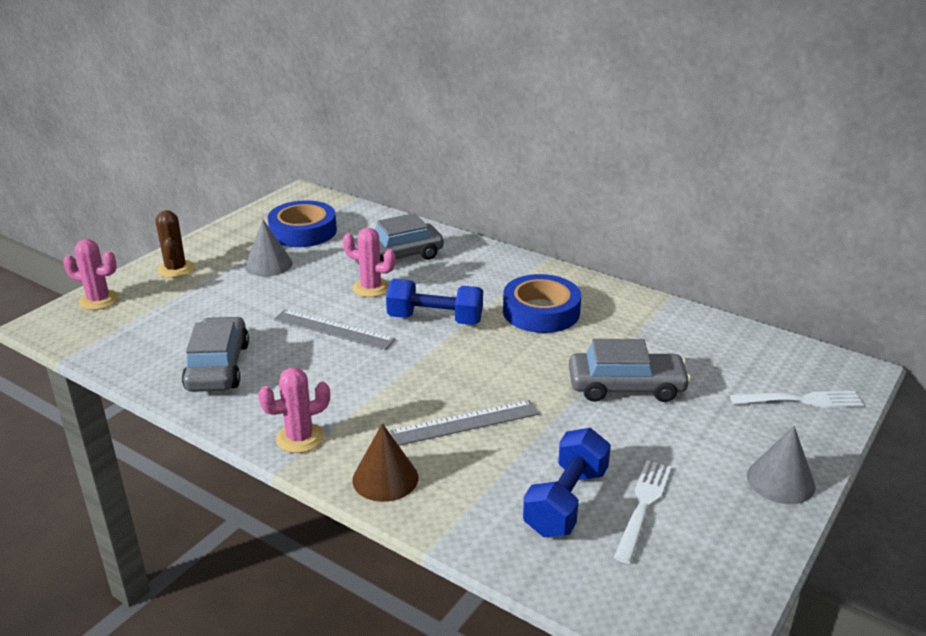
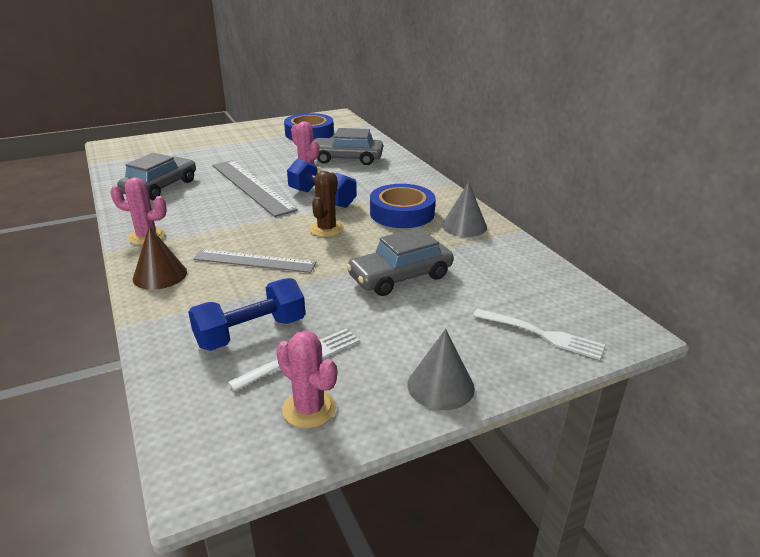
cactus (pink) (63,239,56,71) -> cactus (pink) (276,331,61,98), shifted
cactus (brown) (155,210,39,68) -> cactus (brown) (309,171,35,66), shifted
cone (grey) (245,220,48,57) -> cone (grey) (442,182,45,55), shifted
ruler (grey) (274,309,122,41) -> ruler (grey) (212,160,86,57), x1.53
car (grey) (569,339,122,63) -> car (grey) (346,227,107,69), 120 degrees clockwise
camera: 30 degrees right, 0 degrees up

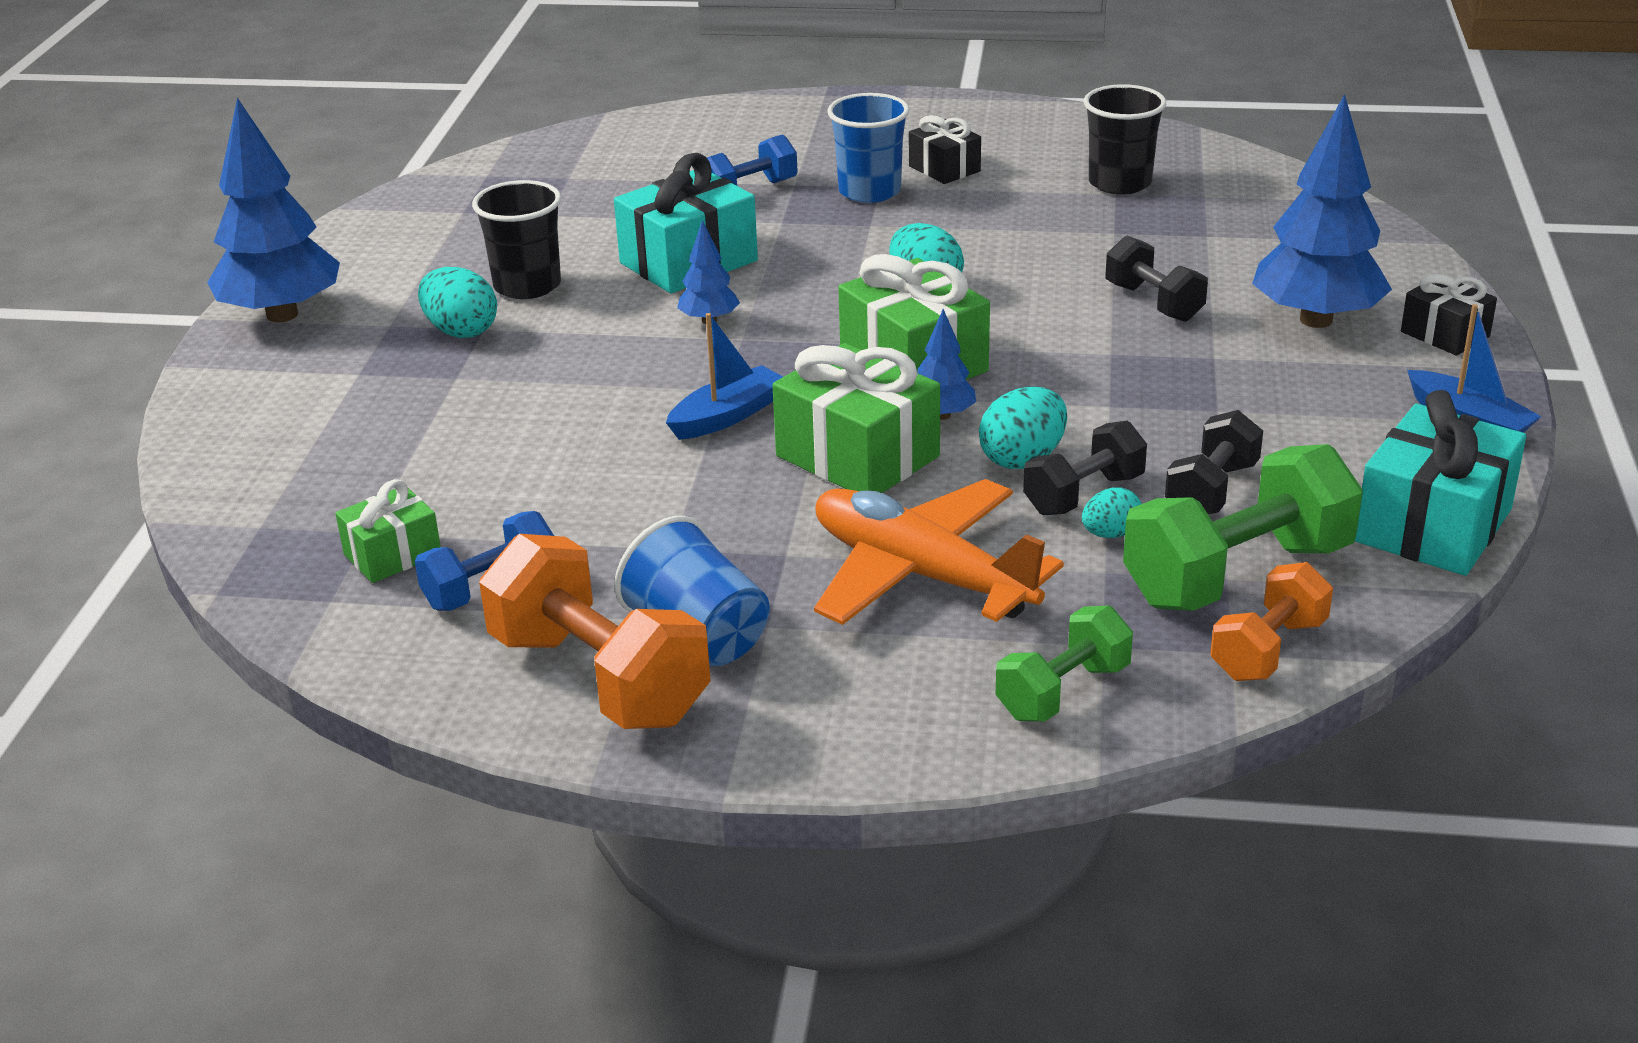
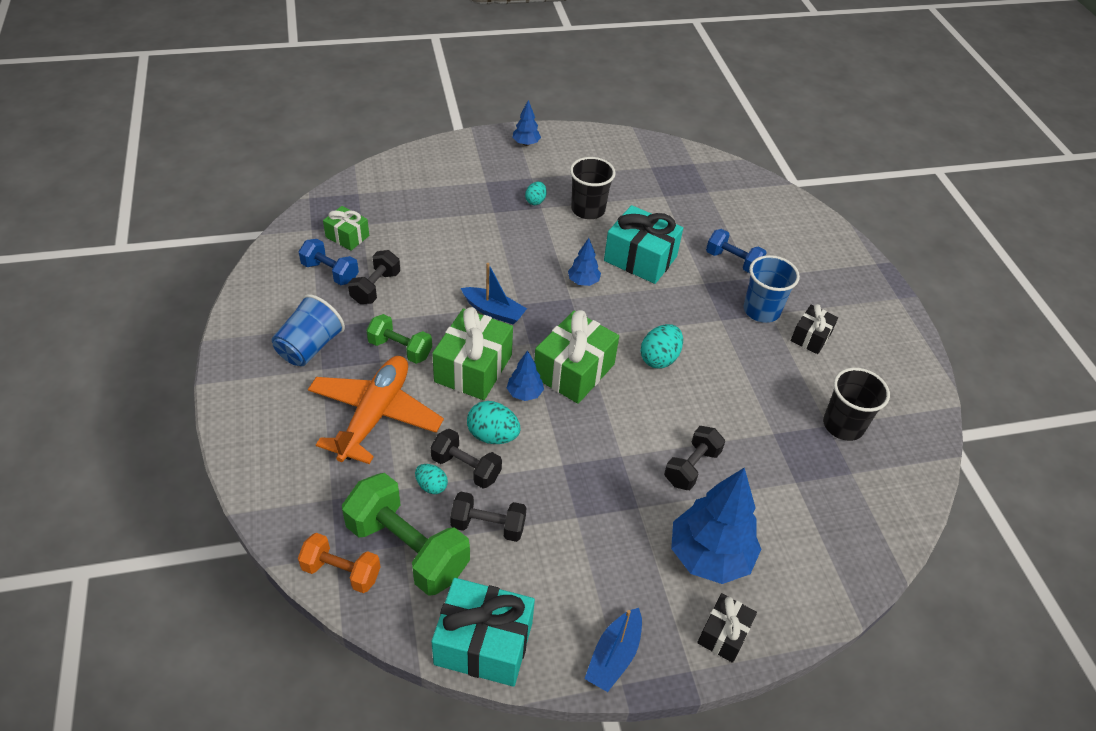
tree (blue) (207,98,133,224) -> tree (blue) (512,100,29,46), x0.47
egg (turquoise) (418,267,79,71) -> egg (turquoise) (525,182,21,23), x0.62
dumbbell (orange) (479,534,232,195) -> none
dumbbell (green) (996,605,137,117) -> dumbbell (green) (366,314,66,50), shifted
none -> dumbbell (black) (348,250,52,54)
camera: 65 degrees right, 15 degrees up

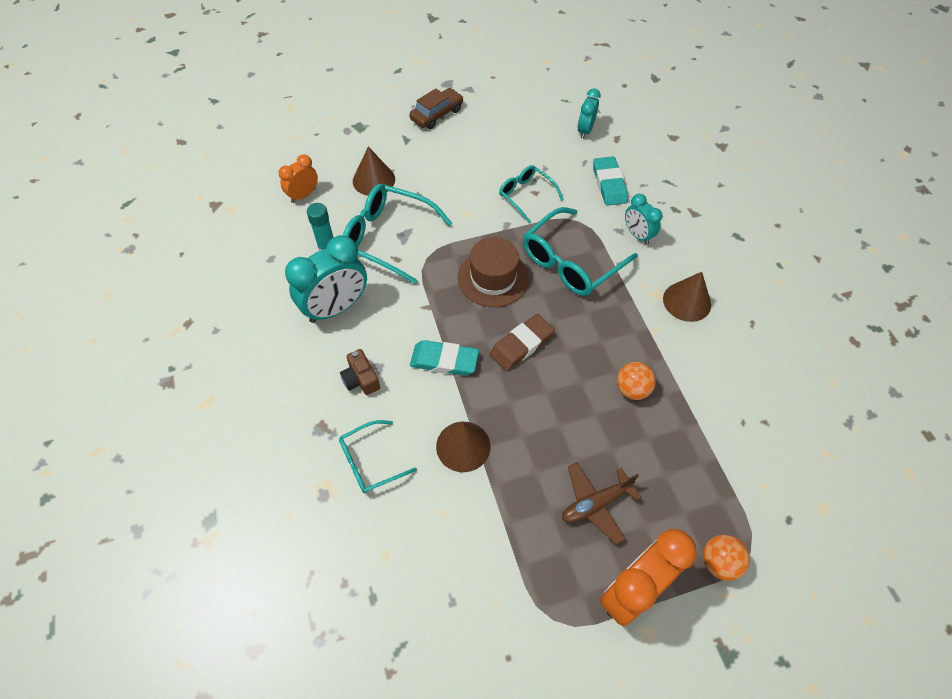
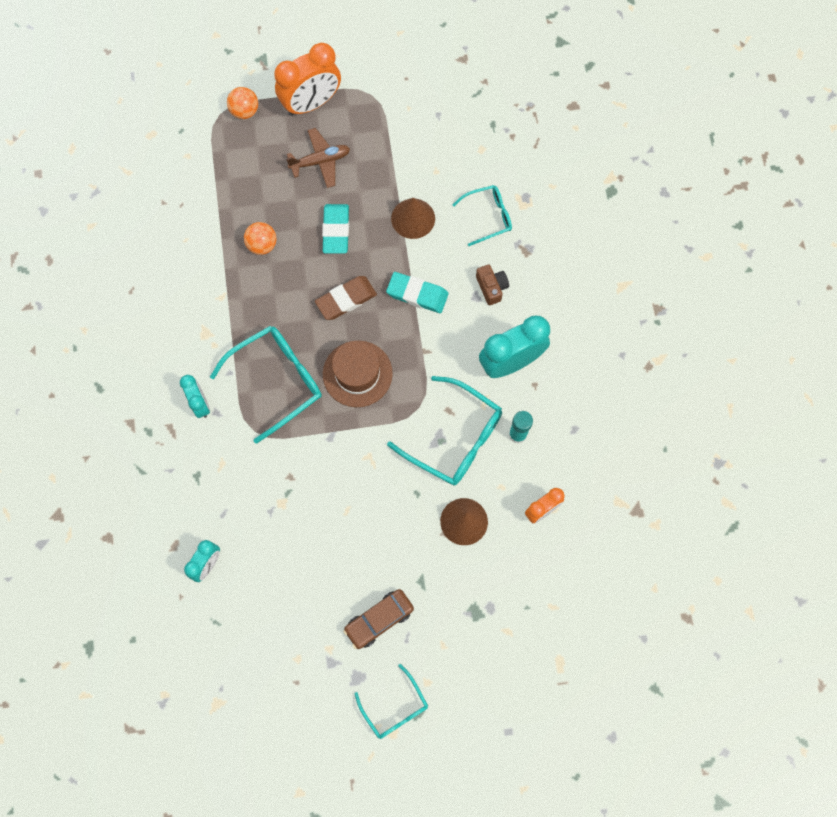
glasses (turquoise) (499,165,65,58) -> glasses (turquoise) (355,664,73,75), shifted
eraser (turquoise) (593,157,35,49) -> eraser (turquoise) (322,204,27,49), shifted
cone (brown) (663,272,48,50) -> none
camera: 170 degrees left, 15 degrees up

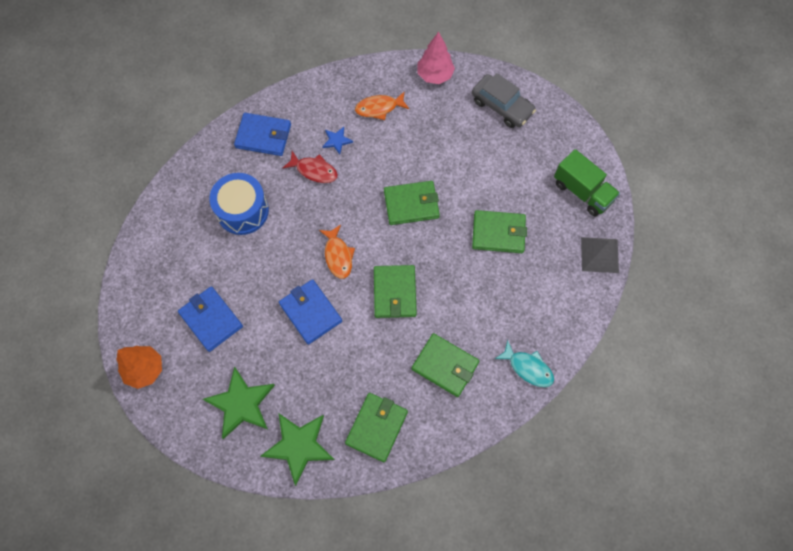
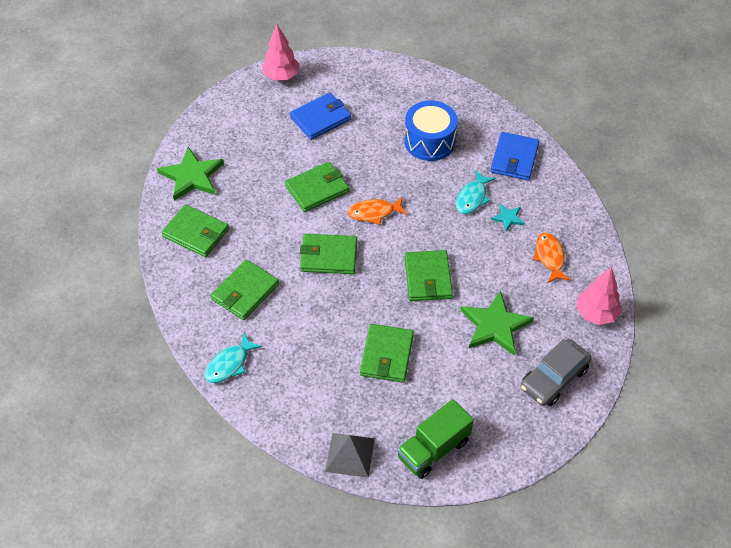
tree (orange) (117,346,45,43) -> tree (pink) (262,25,37,56)
star (green) (203,366,72,73) -> star (green) (461,290,73,66), shifted
wallet (blue) (279,279,63,66) -> wallet (green) (285,162,64,50)
fish (red) (283,151,55,32) -> fish (turquoise) (456,170,40,44)
star (blue) (322,127,31,28) -> star (turquoise) (491,204,34,28)
camera: 95 degrees right, 15 degrees down

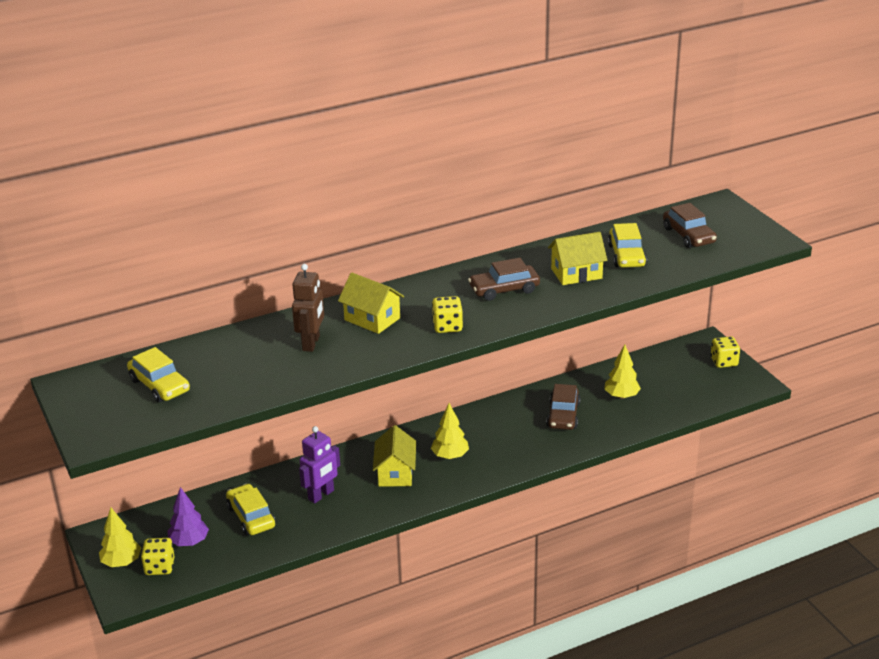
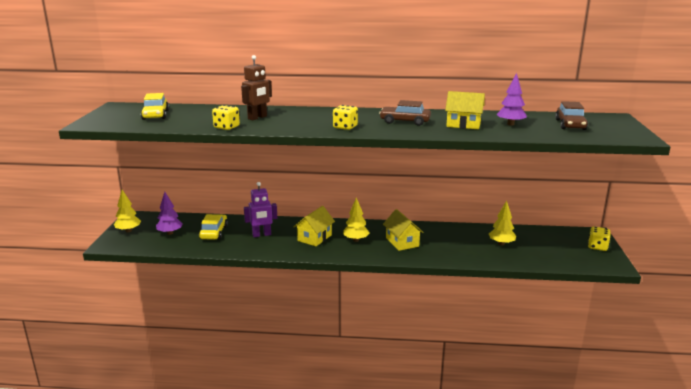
dice (yellow) (141,538,34,37) -> dice (yellow) (212,105,28,25), shifted
house (yellow) (338,272,66,62) -> house (yellow) (383,209,41,42), shifted
car (brown) (546,384,34,46) -> none
car (yellow) (608,223,39,45) -> tree (purple) (496,73,31,53)
camera: 30 degrees right, 10 degrees down

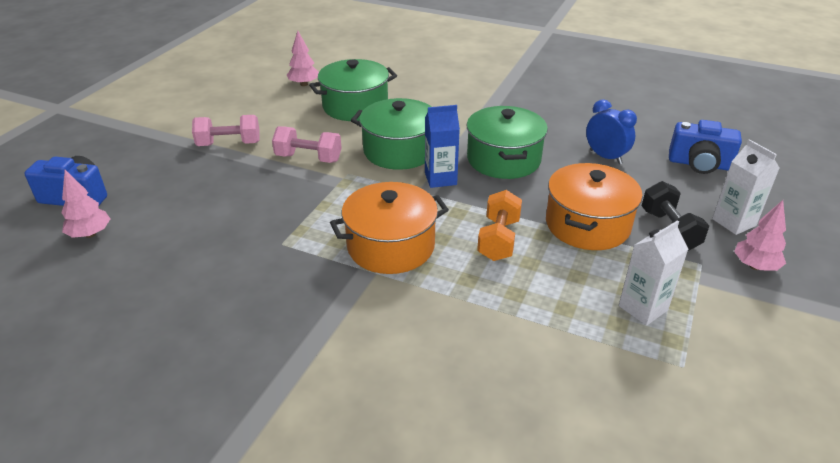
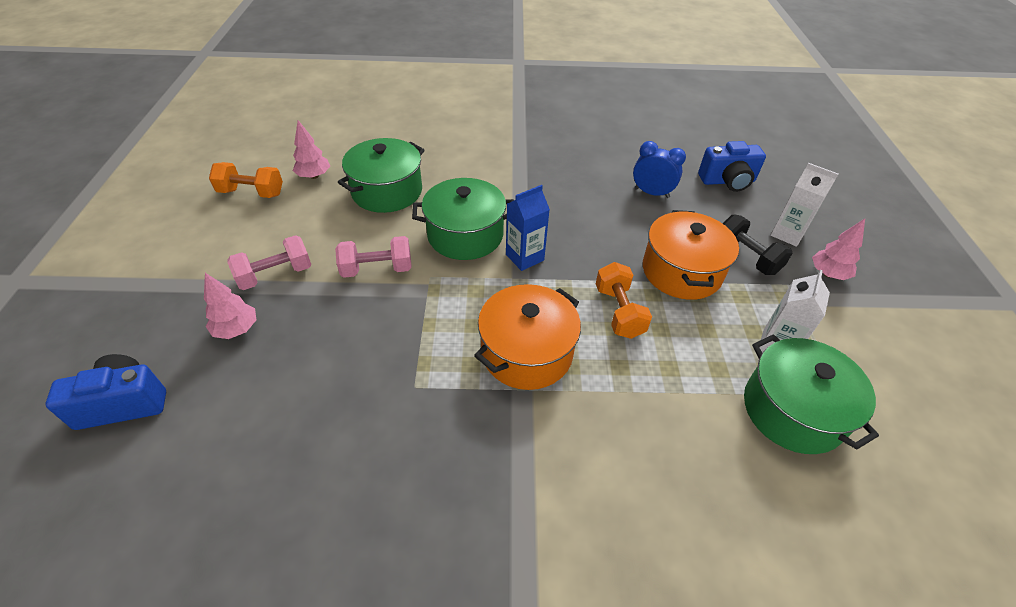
tree (pink) (62,170,48,68) -> tree (pink) (204,273,52,66), shifted
pot (green) (467,106,81,73) -> pot (green) (744,334,135,120), shifted
none -> dumbbell (orange) (209,162,74,36)
camera: 25 degrees left, 10 degrees up

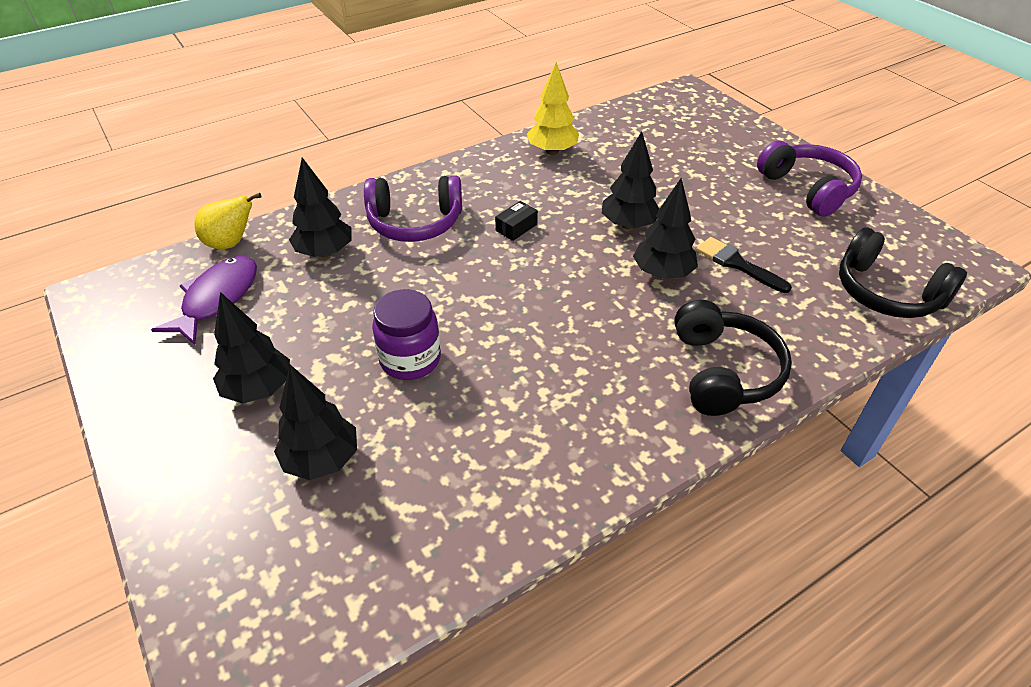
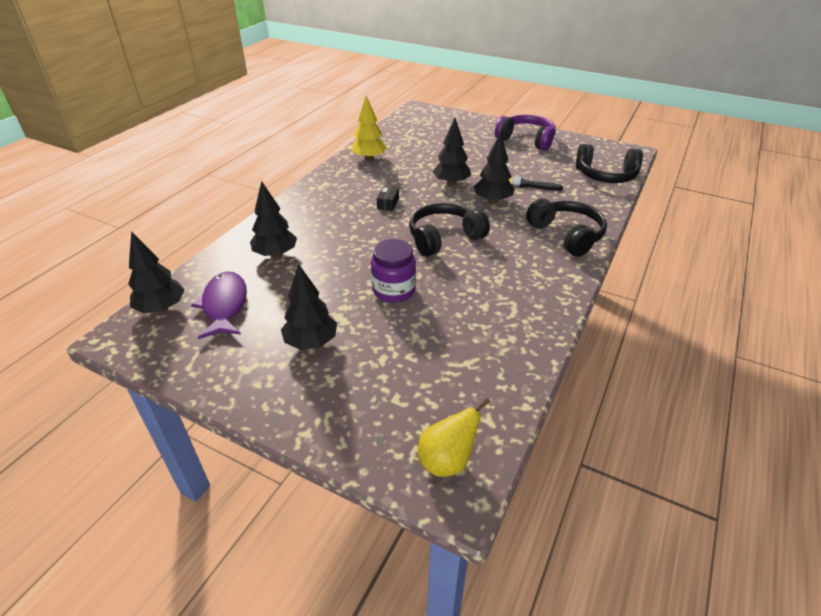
pear (yellow) (194,193,67,56) -> pear (yellow) (418,398,72,79), shifted
tree (black) (274,365,83,115) -> tree (black) (128,231,57,82), shifted
headphones (purple) (364,175,98,67) -> none
none -> headphones (black) (409,203,81,54)
camera: 30 degrees left, 5 degrees down

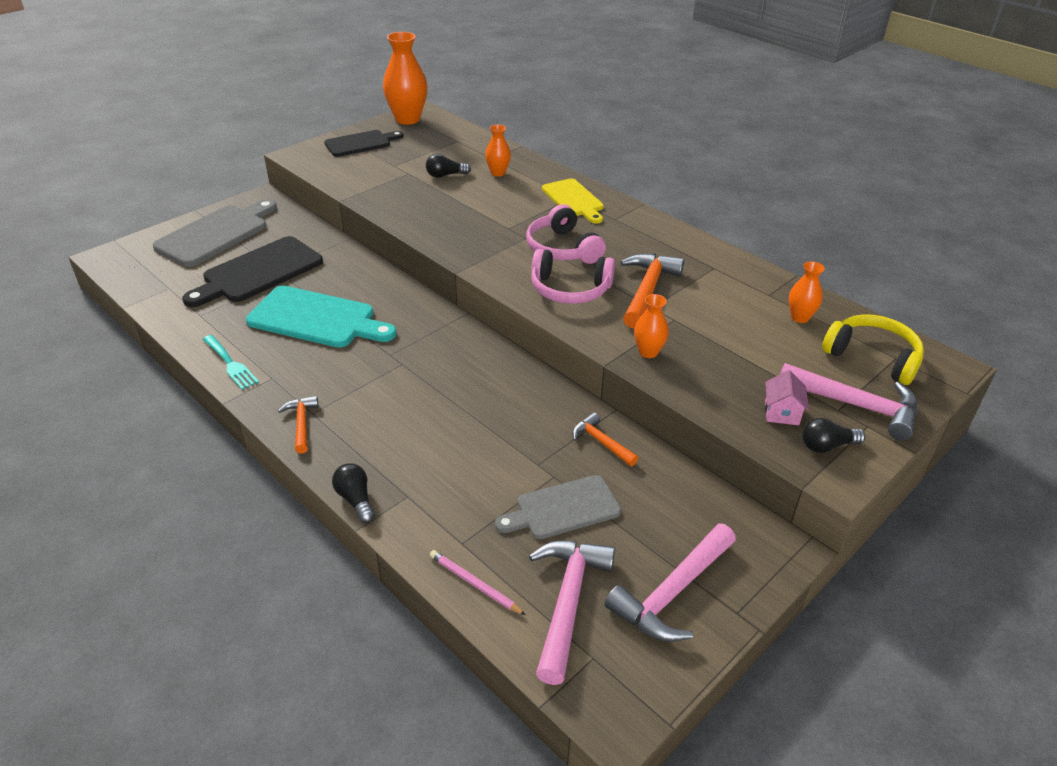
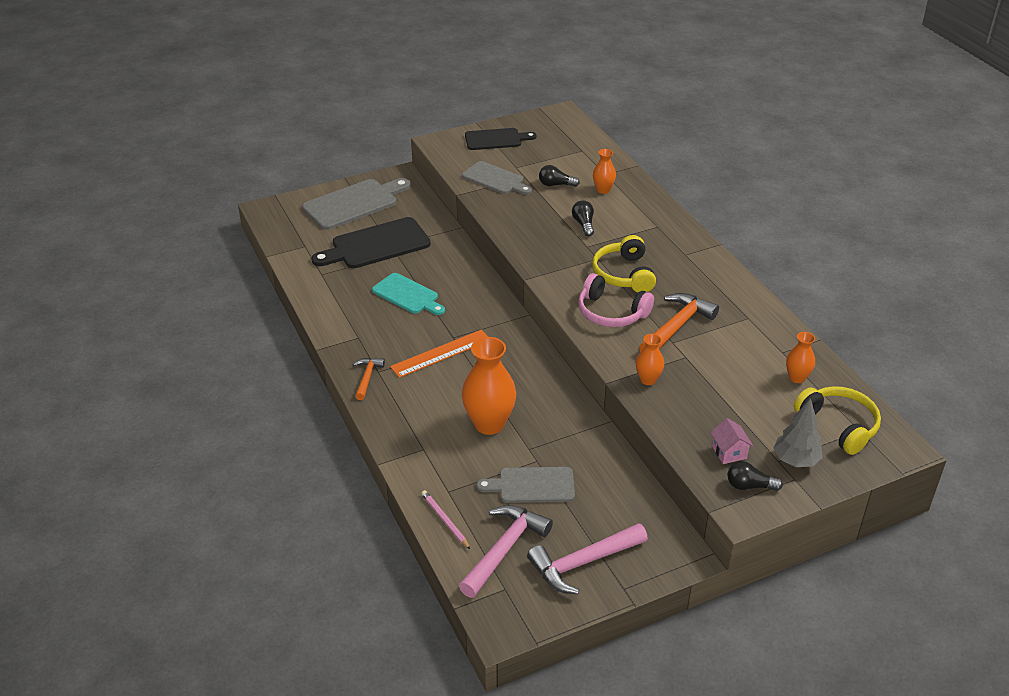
fork (turquoise) (203,335,56,55) -> none
cutting board (turquoise) (246,286,151,62) -> cutting board (turquoise) (372,273,73,42), x0.66
light bulb (black) (332,463,43,60) -> light bulb (black) (572,200,22,36), shifted
vase (orange) (383,32,44,93) -> vase (orange) (462,337,54,98), shifted
headphones (pink) (526,204,80,60) -> headphones (yellow) (592,235,64,57)
cutting board (yellow) (542,178,62,46) -> none
hammer (orange) (572,413,66,53) -> none
house (pink) (765,370,44,55) -> house (pink) (710,418,43,46), 45 degrees counterclockwise
hammer (pink) (780,363,138,78) -> tree (grey) (774,398,49,69)
none -> ruler (orange) (390,330,98,48)
none -> cutting board (grey) (462,161,70,34)
camera: 20 degrees right, 0 degrees up

